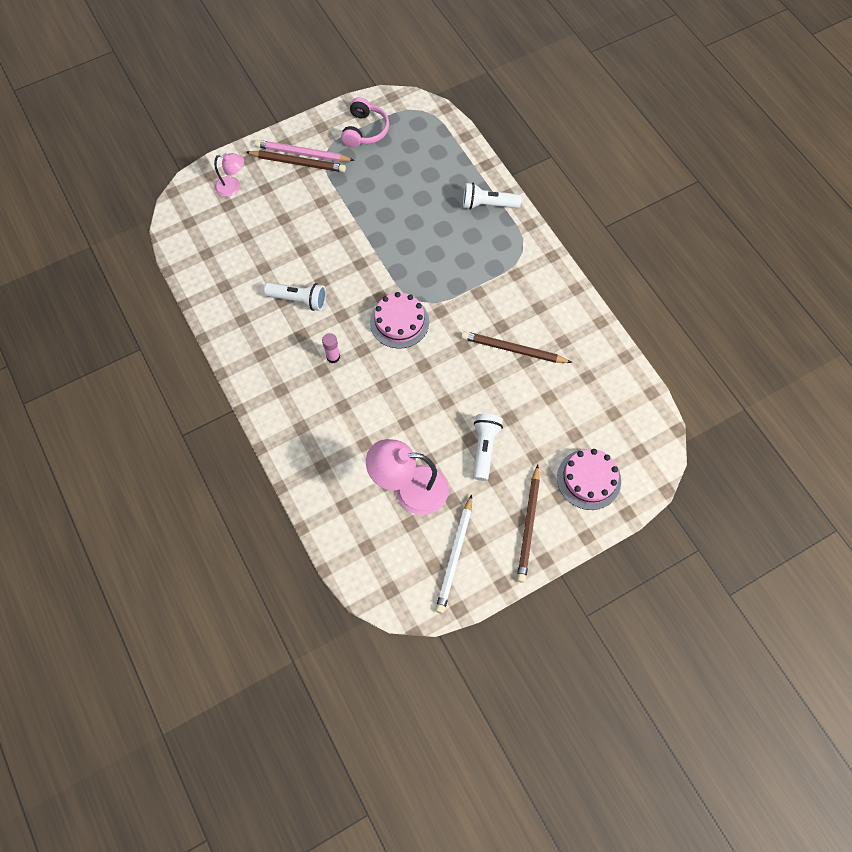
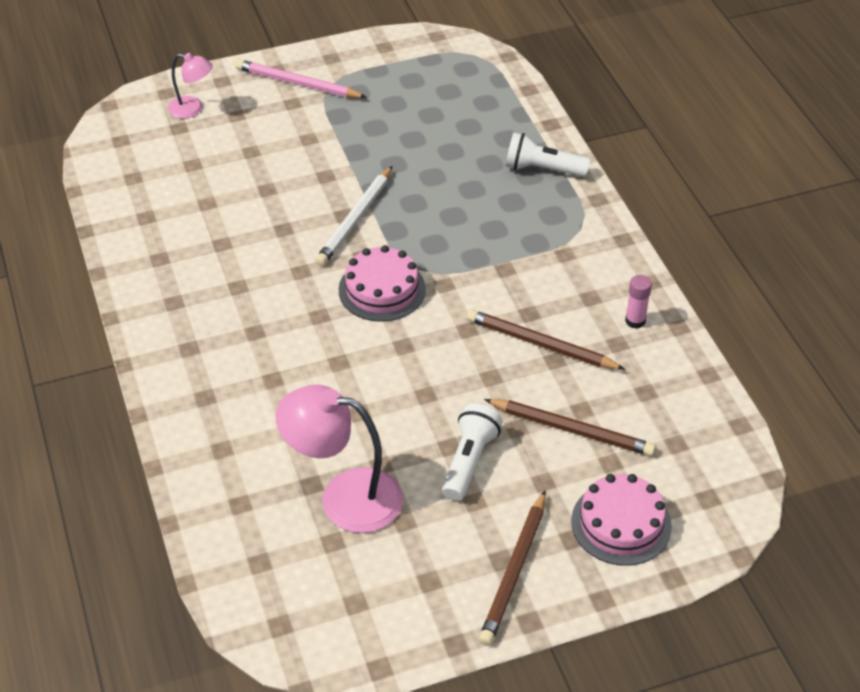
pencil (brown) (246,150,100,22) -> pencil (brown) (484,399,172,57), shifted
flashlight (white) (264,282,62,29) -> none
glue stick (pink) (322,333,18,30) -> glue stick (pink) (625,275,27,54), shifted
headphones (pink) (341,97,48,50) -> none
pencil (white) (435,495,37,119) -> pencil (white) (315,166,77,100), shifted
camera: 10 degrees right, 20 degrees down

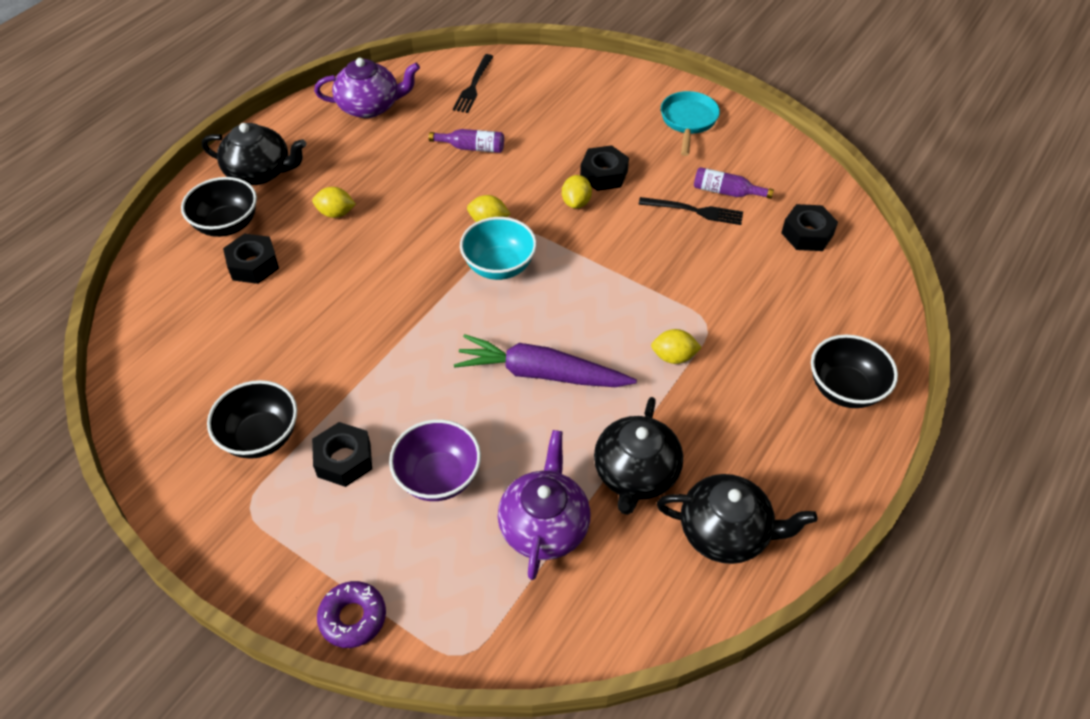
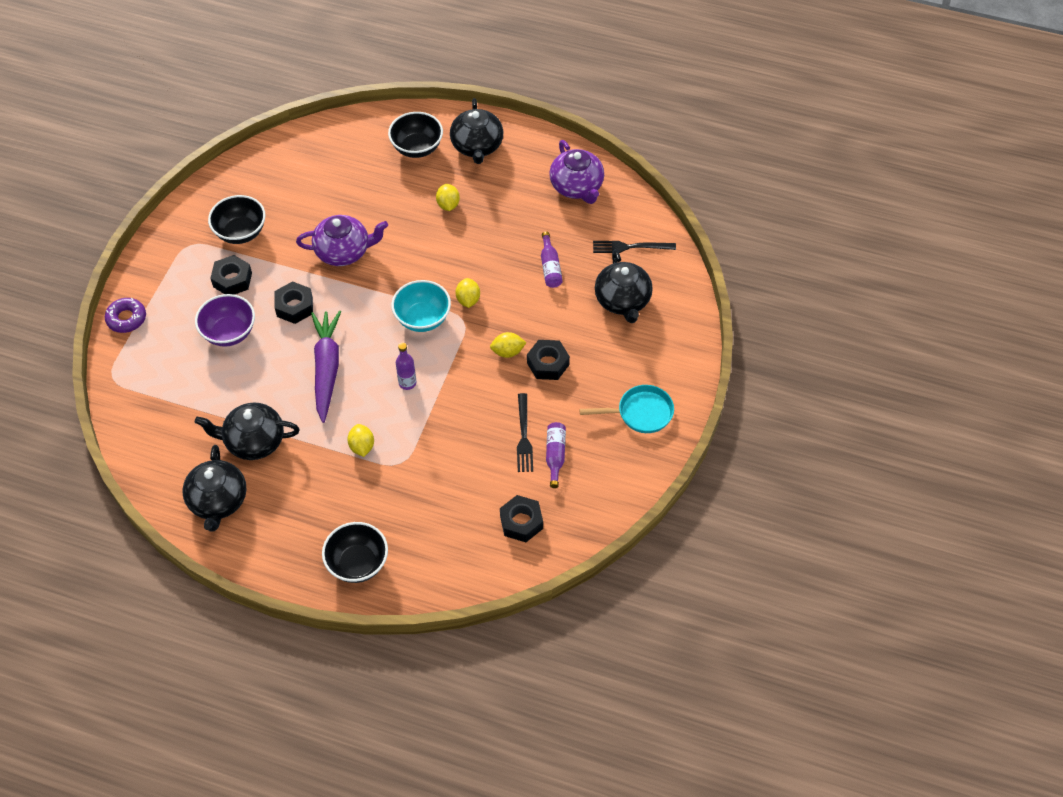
nut (black) (223,233,56,51) -> nut (black) (275,281,38,43), shifted
teapot (purple) (498,430,93,150) -> teapot (purple) (296,215,92,51), shifted
none -> bottle (purple) (396,343,20,47)
none -> teapot (black) (595,250,58,73)
camera: 75 degrees right, 5 degrees up

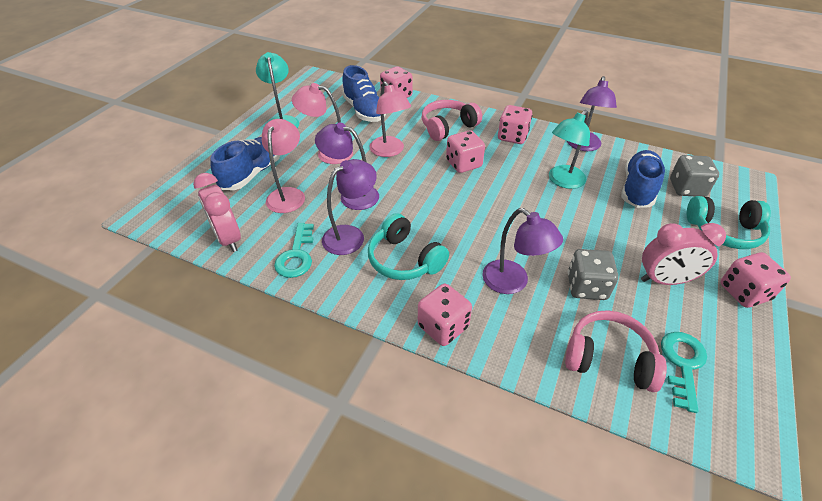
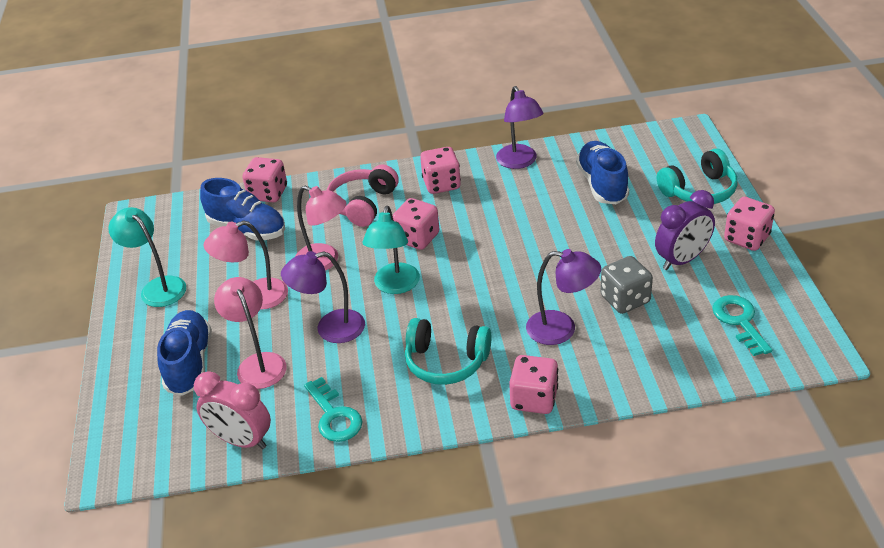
lamp (purple) (322,159,55,96) -> none
lamp (turquoise) (549,110,41,79) -> lamp (turquoise) (362,206,58,88), shifted
headphones (pink) (565,310,102,82) -> none
clock (pink) (641,223,85,62) -> clock (purple) (655,190,60,80)
dice (grey) (670,155,49,42) -> none
camera: 30 degrees left, 5 degrees down

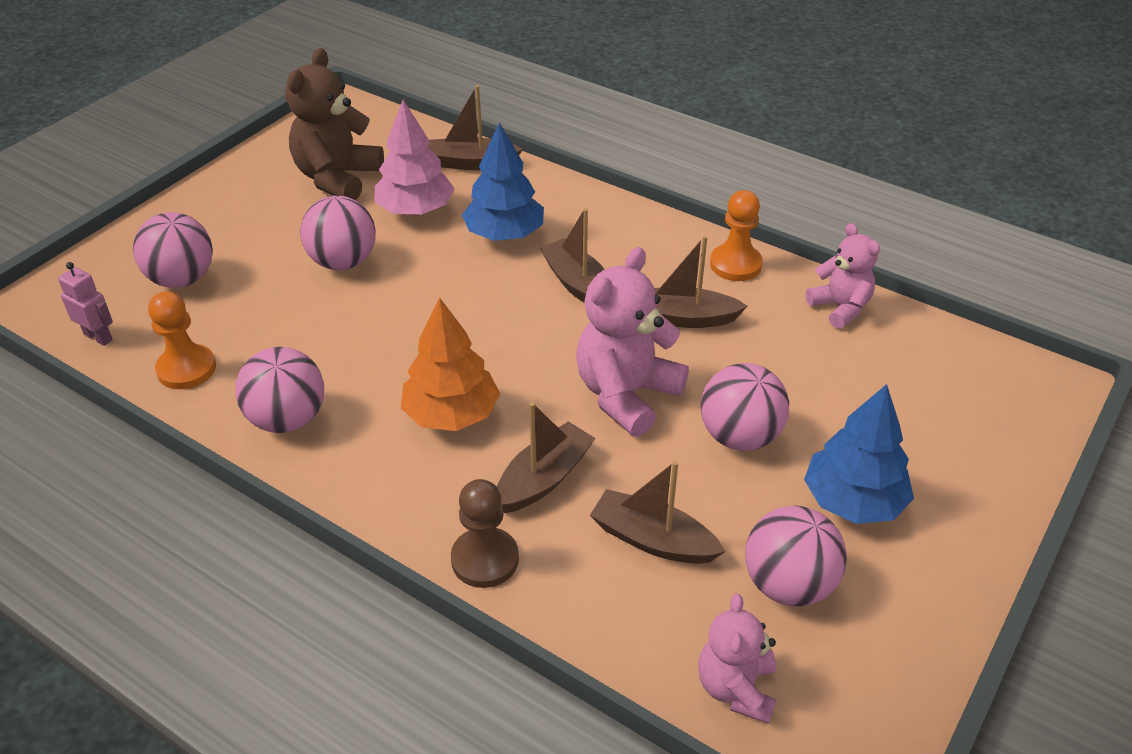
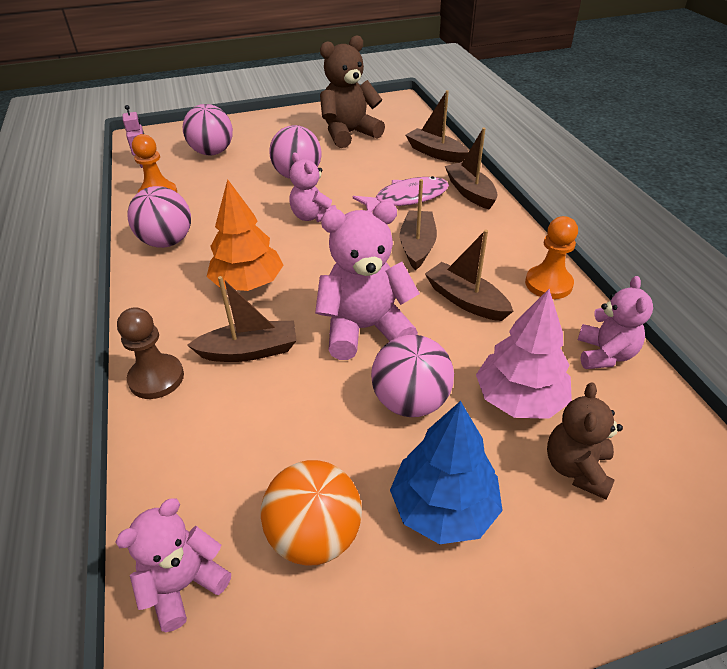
tree (pink) (375,100,80,115) -> tree (pink) (476,289,96,130), shifted
tree (blue) (462,122,82,119) -> fish (pink) (353,176,96,36)
boat (brown) (590,461,136,103) -> boat (brown) (445,128,53,81), shifted
ball (pink) (745,505,102,101) -> ball (orange) (261,460,101,106)
none -> teddy bear (pink) (290,152,47,70)
none -> teddy bear (brown) (547,382,76,117)
camera: 40 degrees right, 0 degrees up

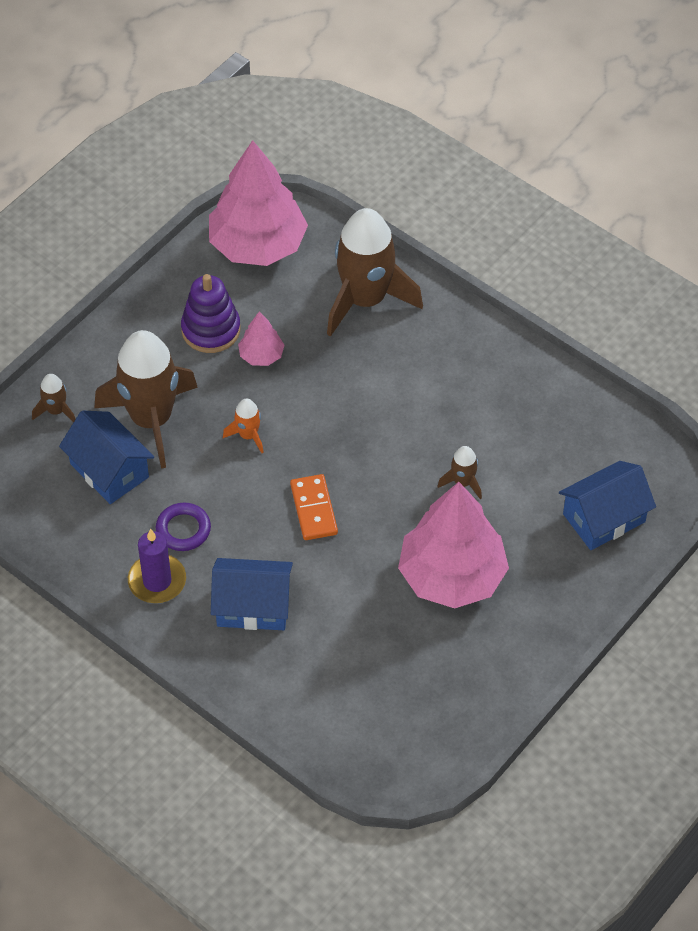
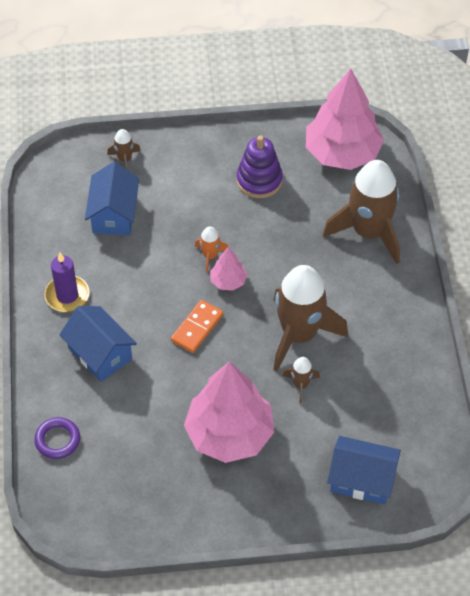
rocket (brown) (94,330,104,139) -> rocket (brown) (273,265,75,107), shifted
ring (purple) (156,503,55,48) -> ring (purple) (34,417,46,42), shifted
tree (pink) (238,311,46,55) -> tree (pink) (210,247,37,44), shifted
camera: 45 degrees right, 0 degrees up

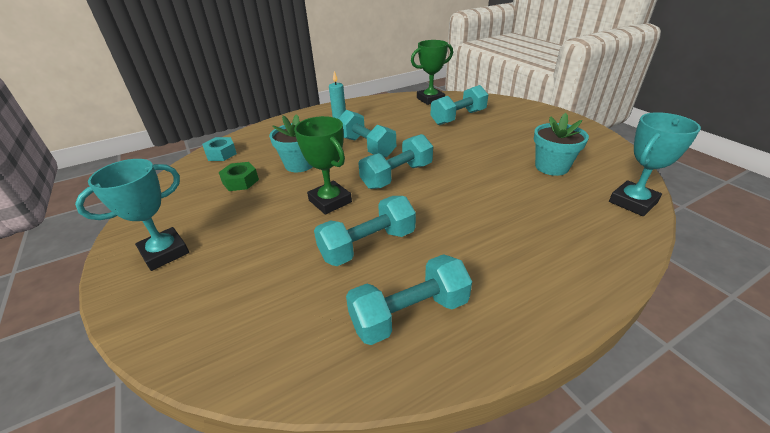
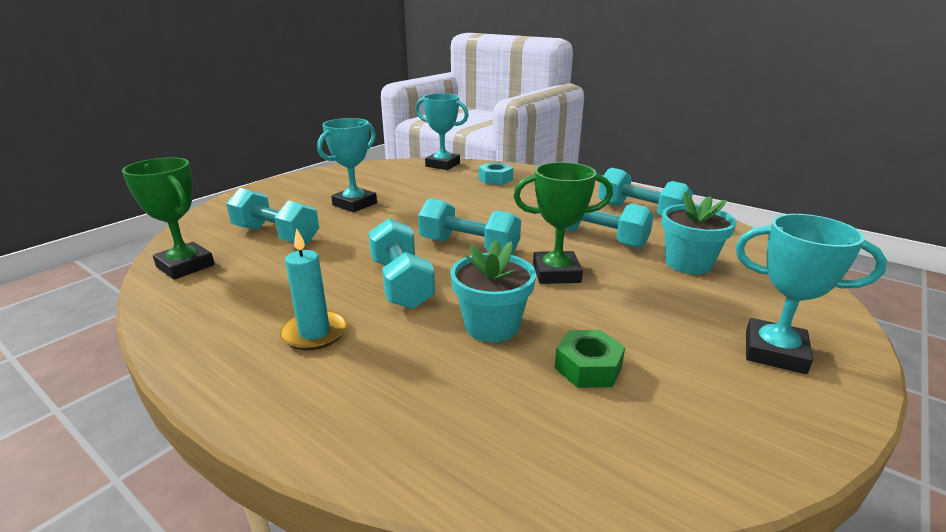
nut (turquoise) (202,137,35,24) -> nut (turquoise) (479,162,34,23), shifted
trophy (green) (294,116,58,99) -> trophy (green) (513,162,100,122), 60 degrees clockwise
dumbbell (turquoise) (338,110,58,48) -> dumbbell (turquoise) (368,218,67,91), 45 degrees counterclockwise
flower pot (turquoise) (534,113,55,63) -> flower pot (turquoise) (661,192,75,83), shifted
none -> trophy (turquoise) (317,118,60,94)
camera: 115 degrees left, 10 degrees down

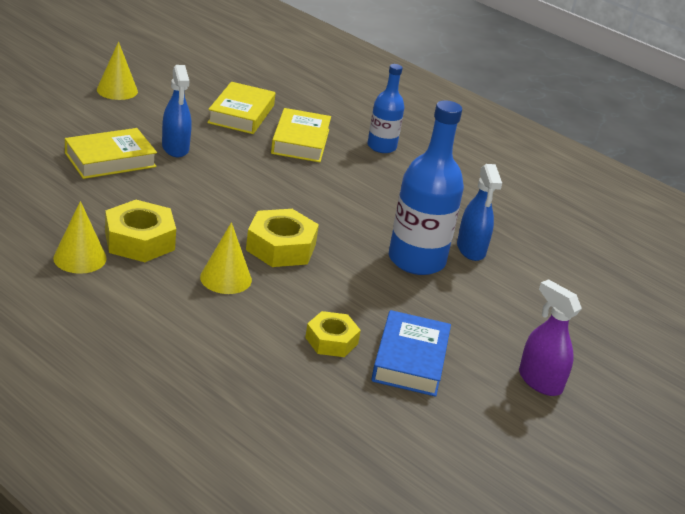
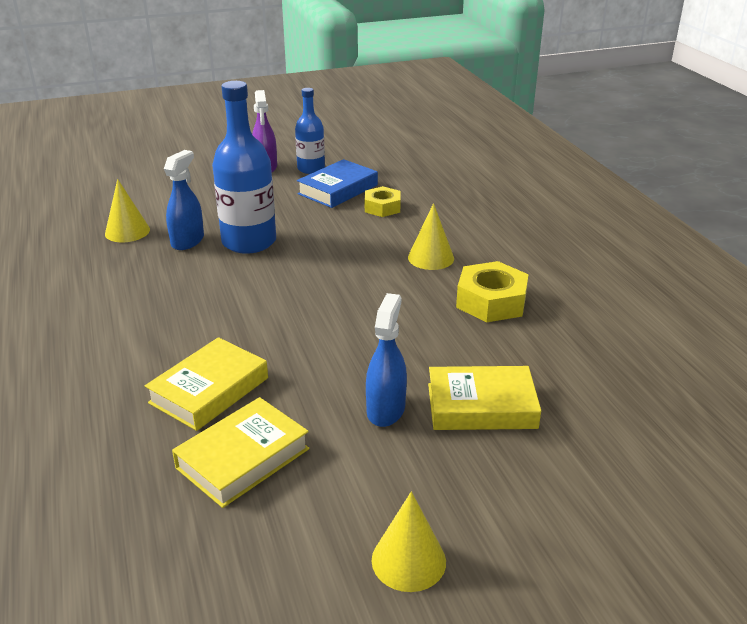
cone (yellow) (53,201,54,73) -> cone (yellow) (105,179,45,63), shifted
nut (yellow) (246,209,73,58) -> none
bottle (blue) (367,64,38,89) -> bottle (blue) (295,88,30,86), shifted
camera: 145 degrees left, 0 degrees up

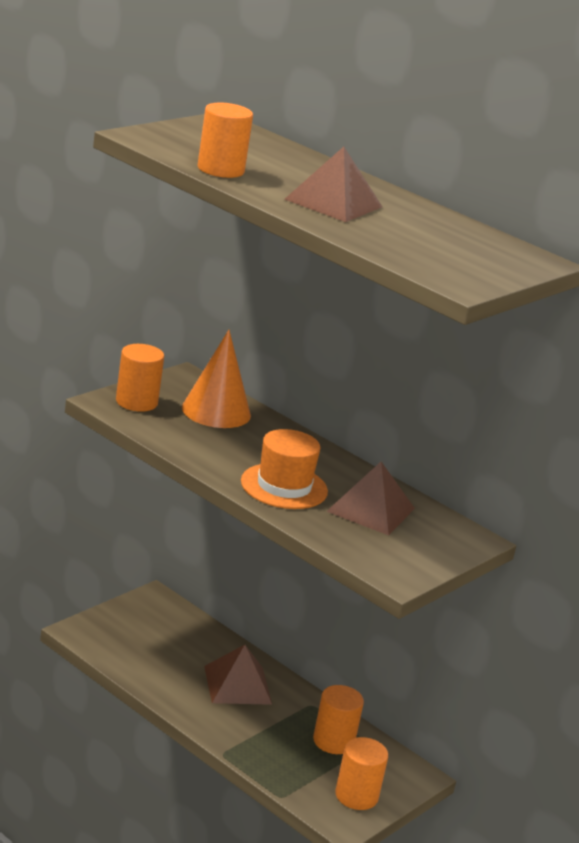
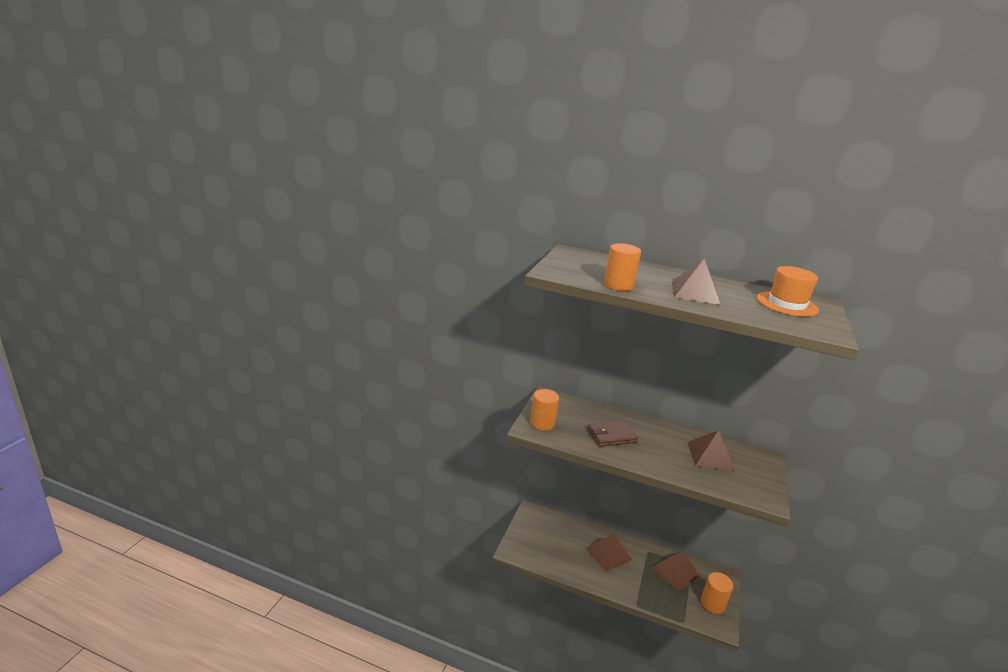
cone (orange) (182,330,69,98) -> none
hat (orange) (241,429,87,80) -> hat (orange) (757,266,62,51), shifted
cylinder (orange) (313,685,51,69) -> pyramid (brown) (652,551,48,40)
none -> wallet (brown) (587,420,51,27)
camera: 20 degrees left, 0 degrees up

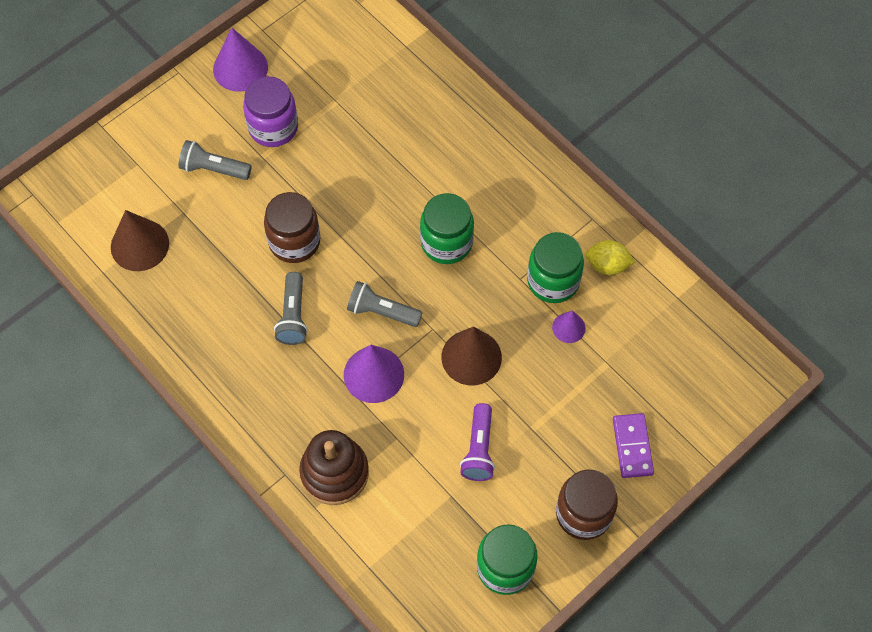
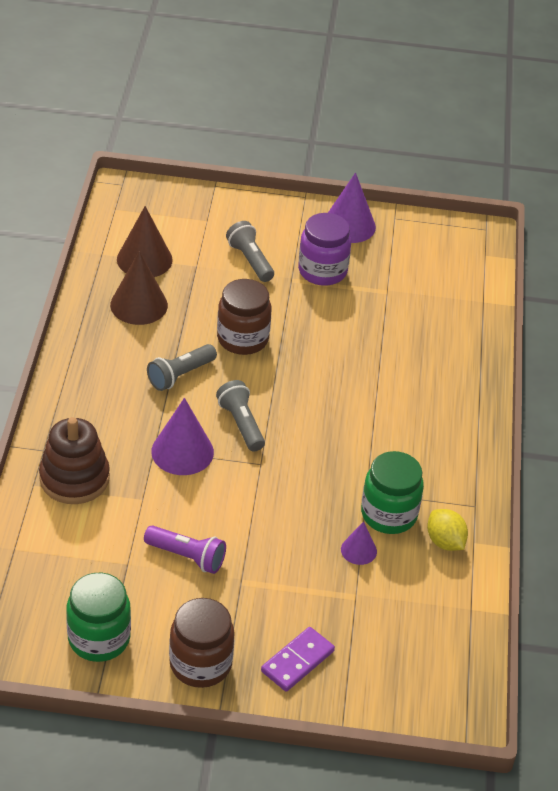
jar (green) (420,193,54,71) -> none
cone (brown) (442,326,60,59) -> cone (brown) (110,251,58,74), shifted
flashlight (purple) (460,403,35,78) -> flashlight (purple) (144,525,82,49), 120 degrees counterclockwise
camera: 45 degrees right, 20 degrees down

